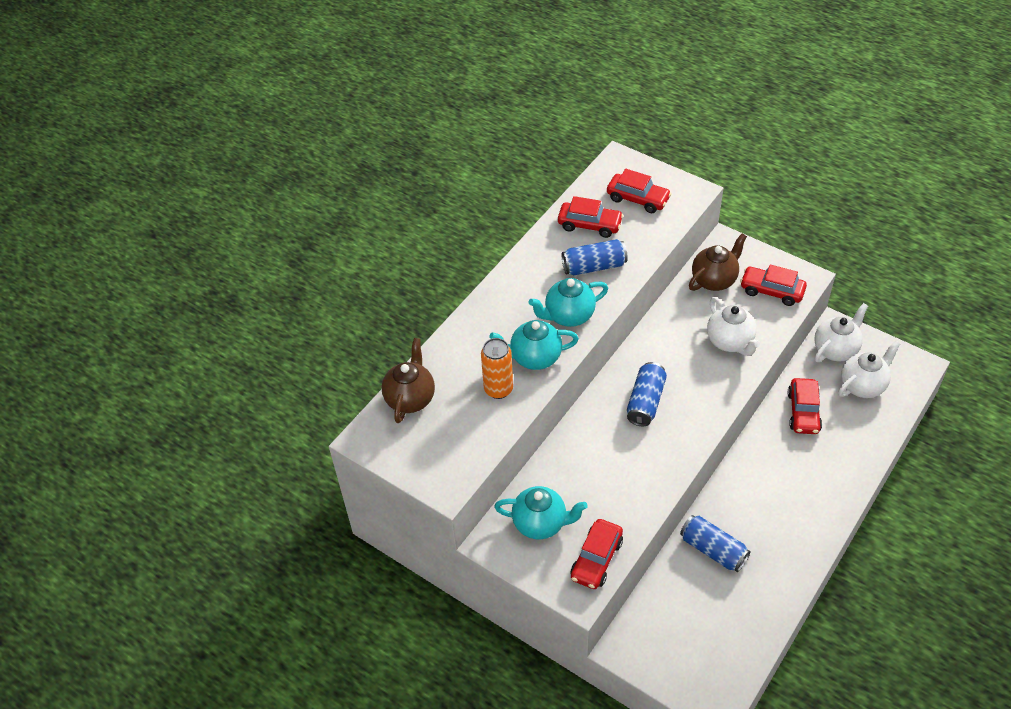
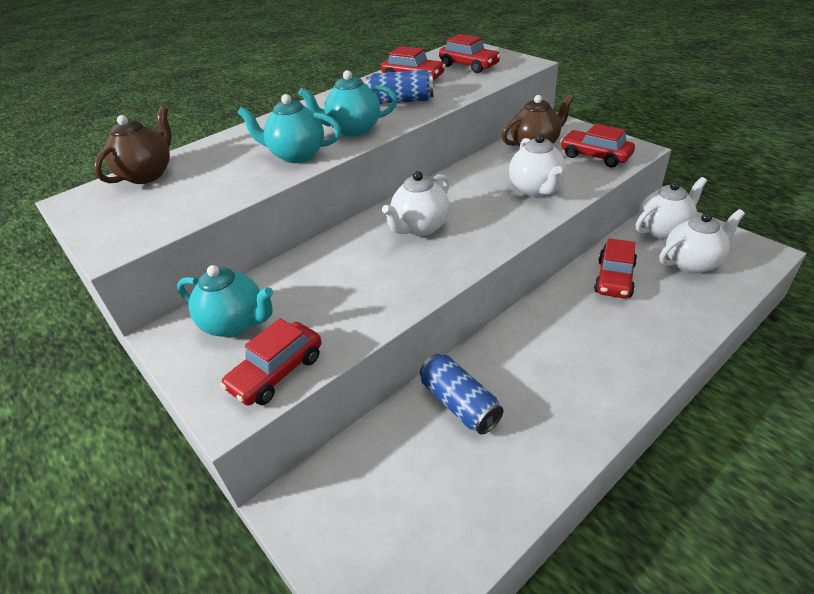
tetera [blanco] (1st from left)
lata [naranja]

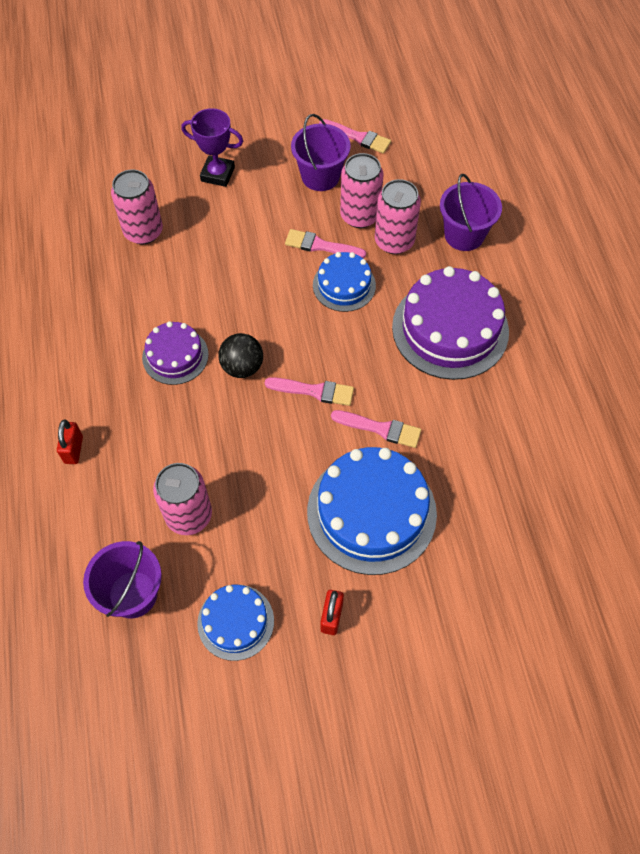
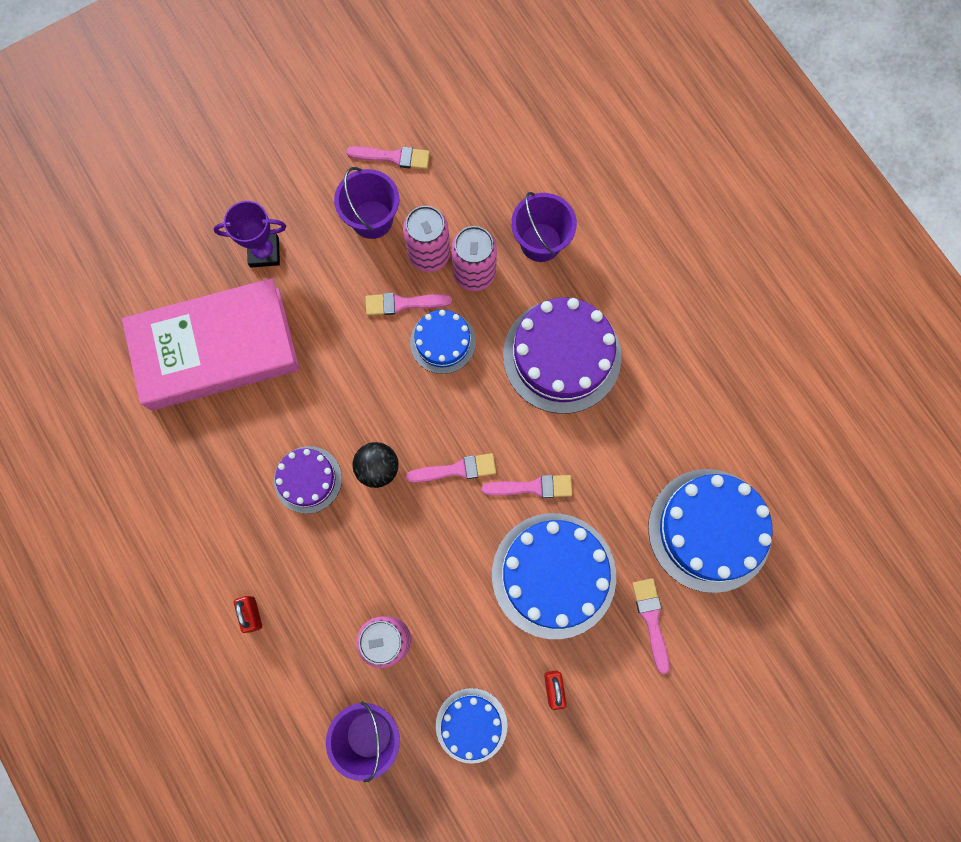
libro [rosa]
pincel [rosa] (5th from left)
tarta [azul] (4th from left)

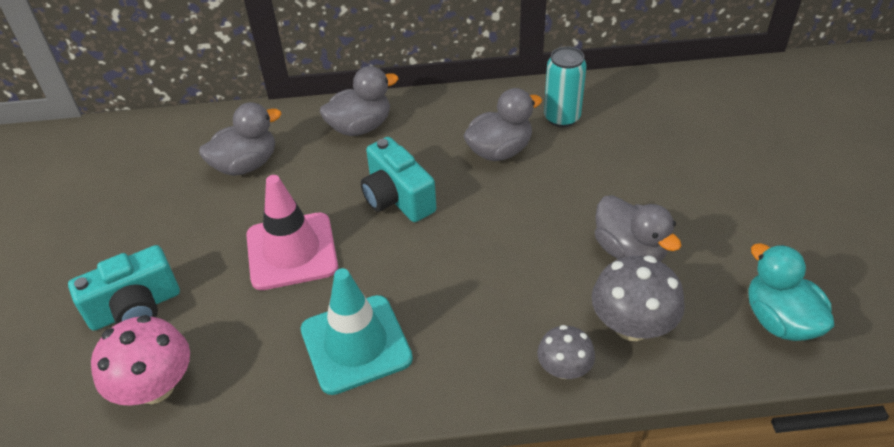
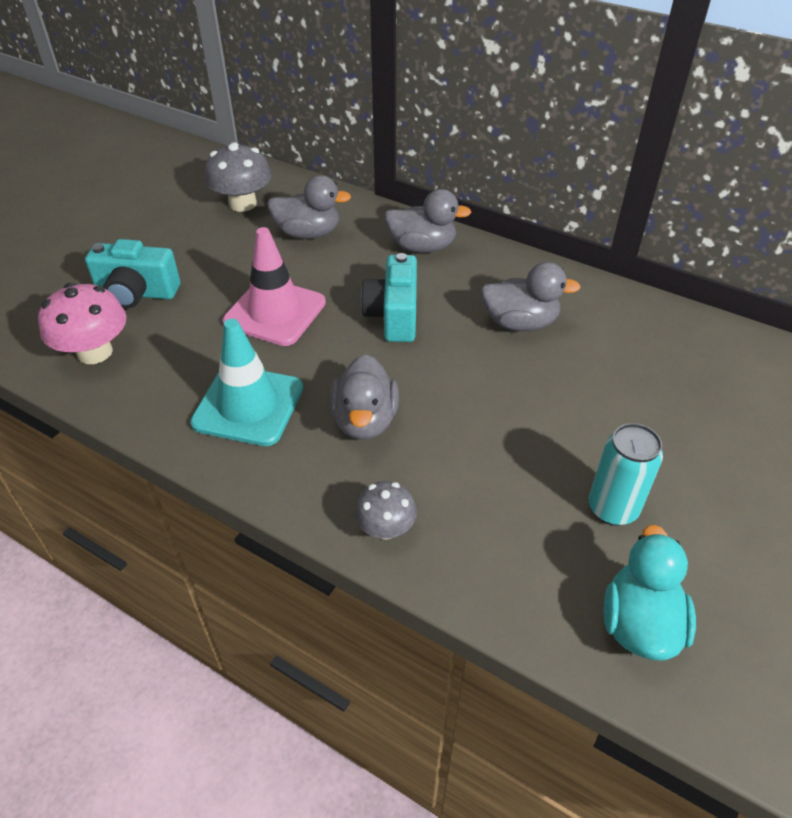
seta [gris] (1st from left)
pato [gris] (2nd from left)
lata [turquesa]

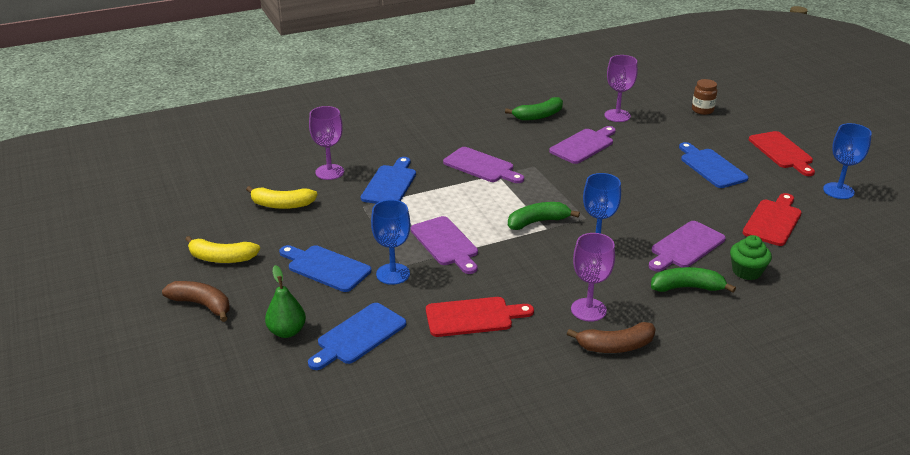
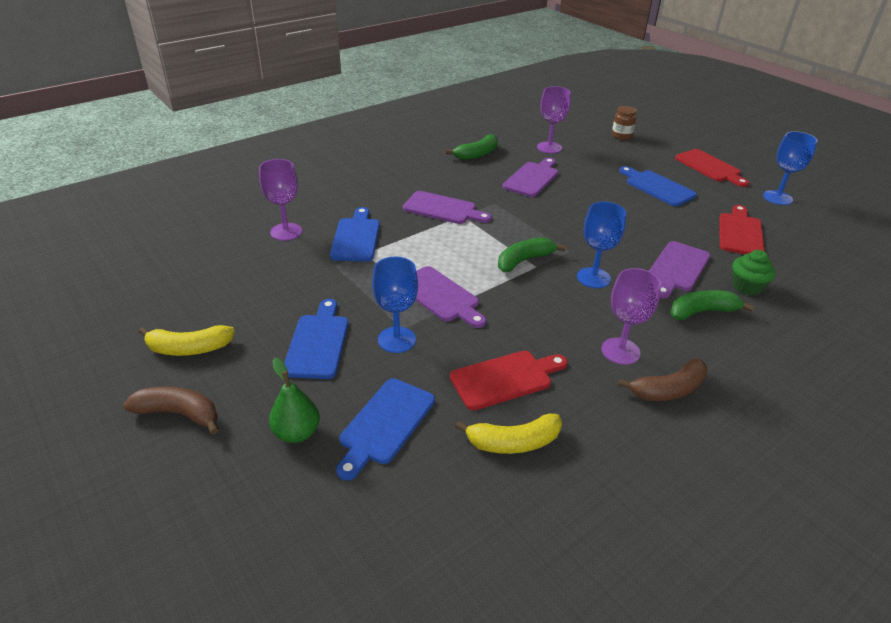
tabla de cortar [azul] (1st from left)
plátano [amarillo] (2nd from left)

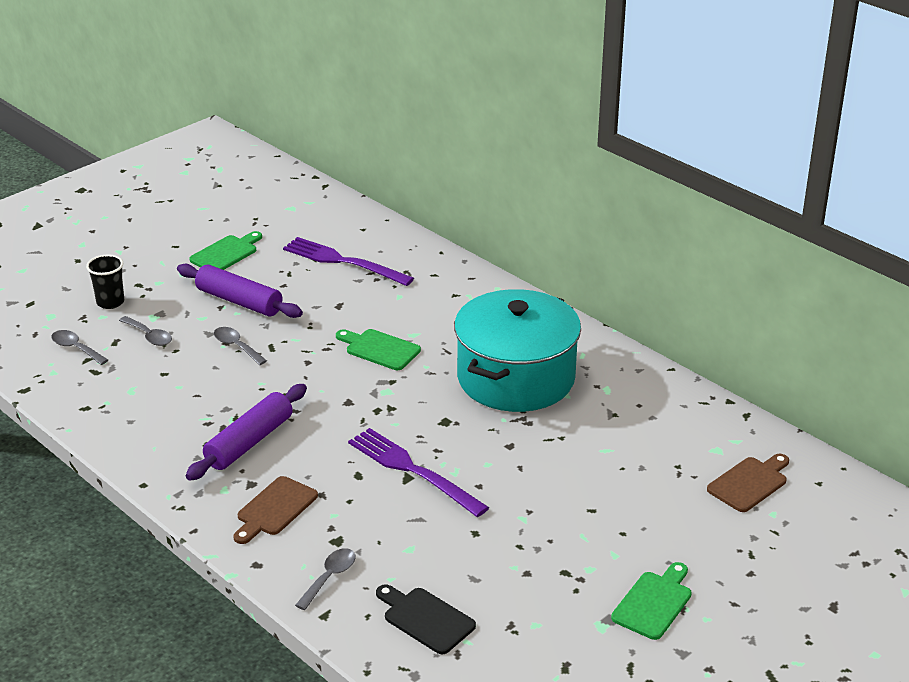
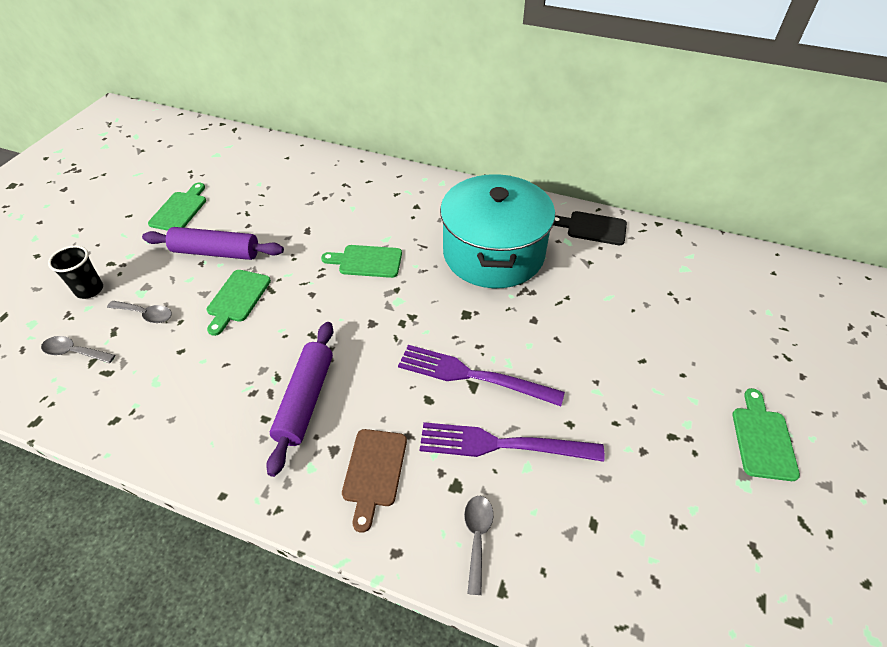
tabla de cortar [verde] (2nd from left)
tenedor [morado] (2nd from left)
tabla de cortar [negro]
tabla de cortar [marrón] (2nd from left in the first image)

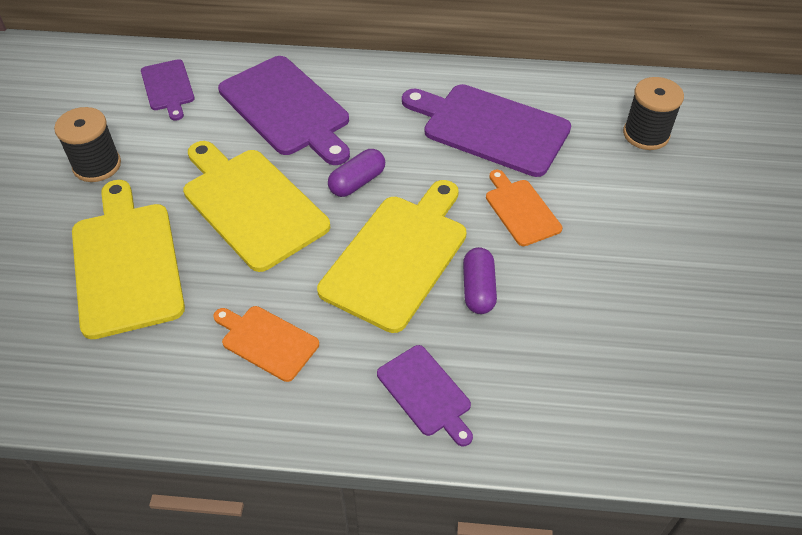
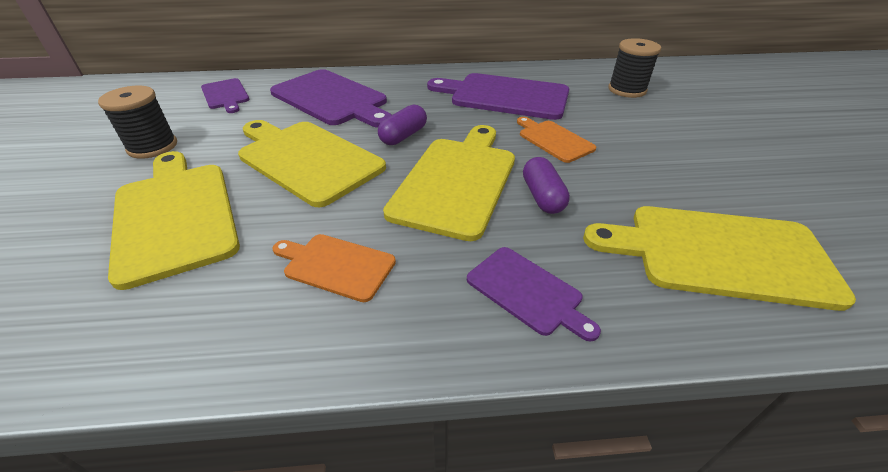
tabla de cortar [amarillo] (4th from left)

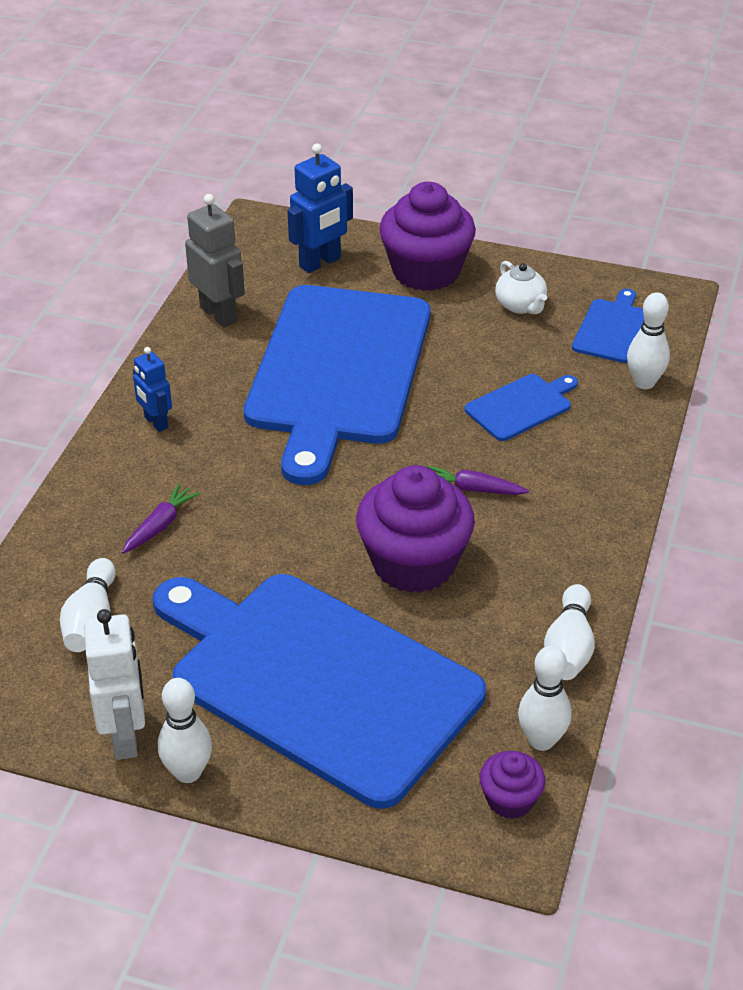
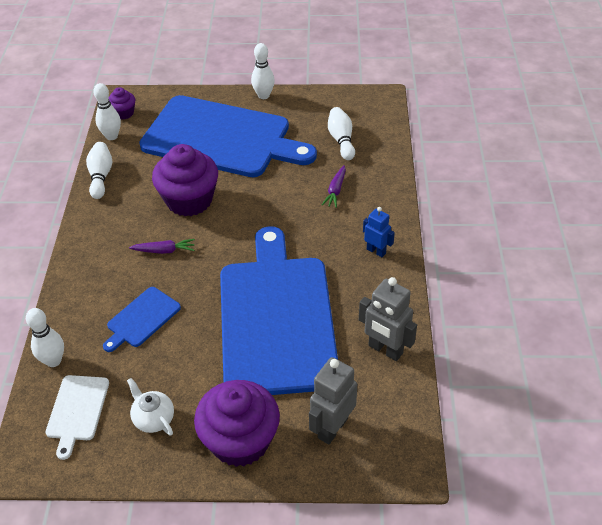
tabla de cortar [blanco]
robot [gris] (1st from left)
robot [blanco]

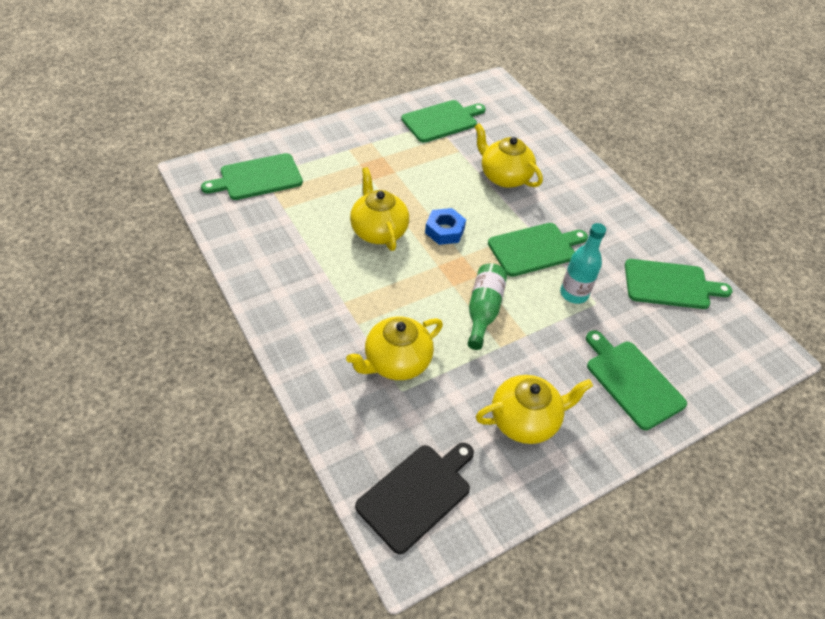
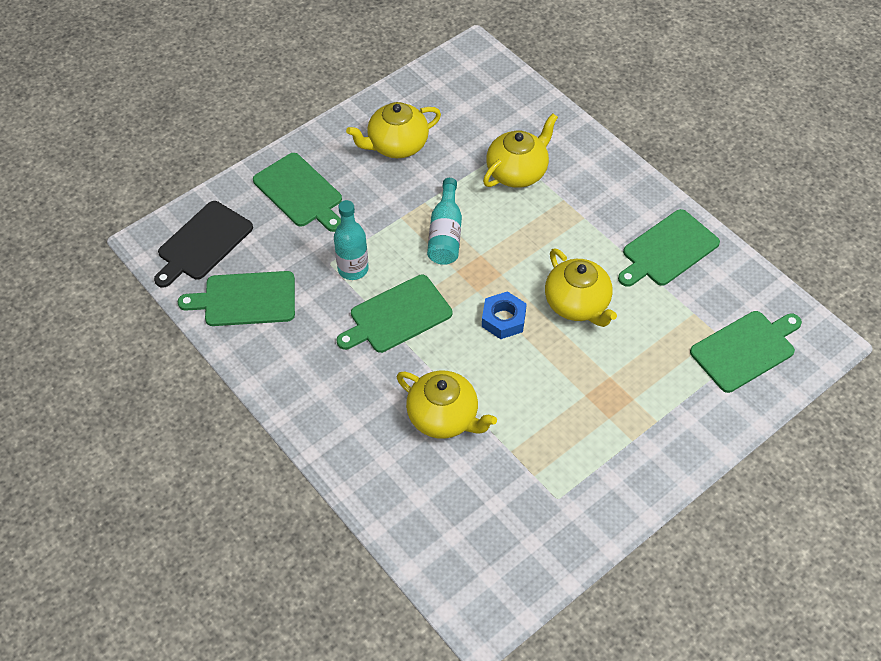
tabla de cortar [negro]
botella [turquesa] (2nd from left)
tabla de cortar [verde] (4th from left)

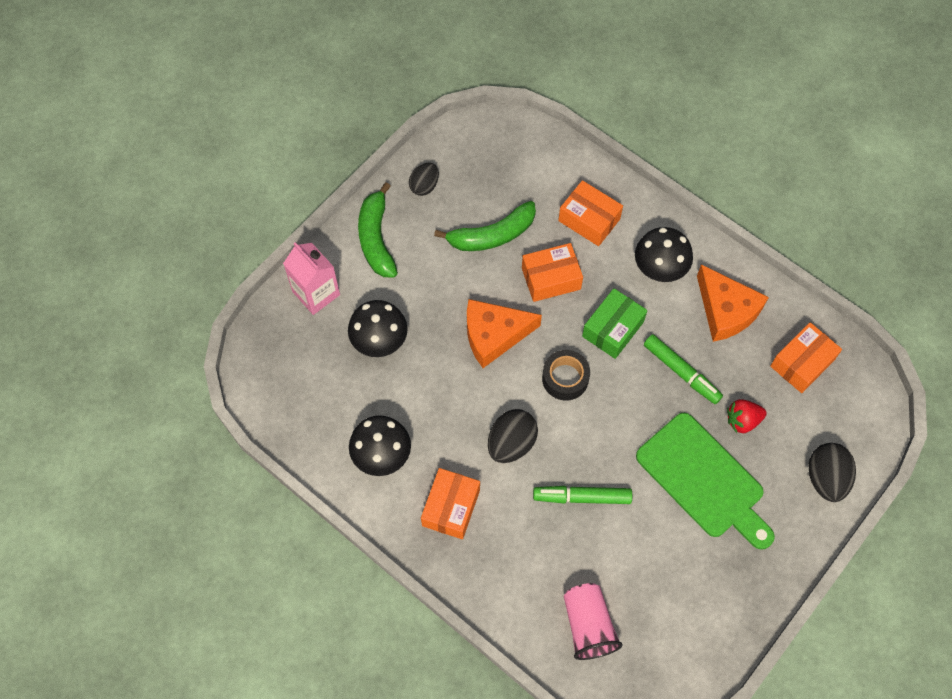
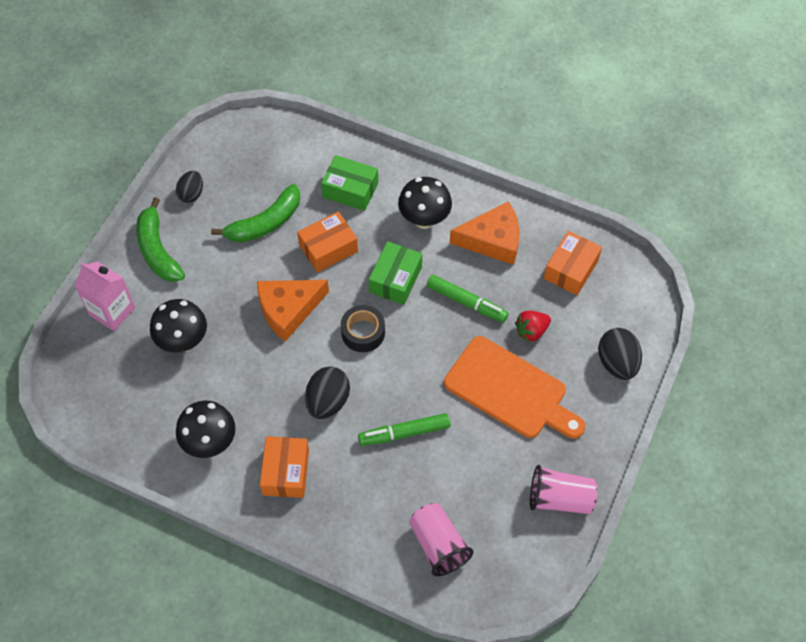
caja [verde] (1st from left)
tabla de cortar [naranja]
queso [naranja] (2nd from left)
vaso [rosa] (2nd from left)

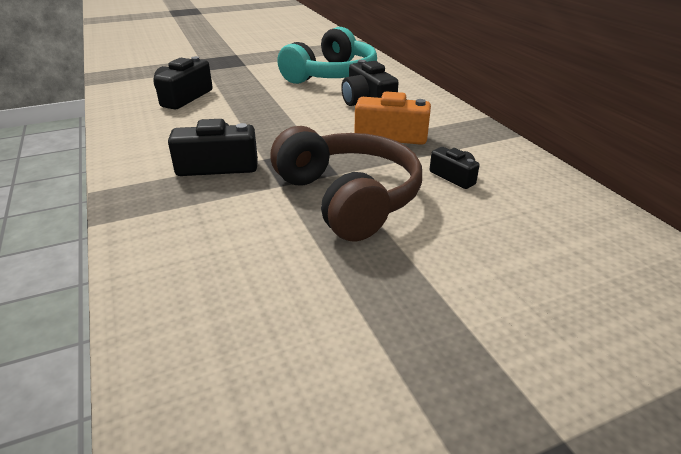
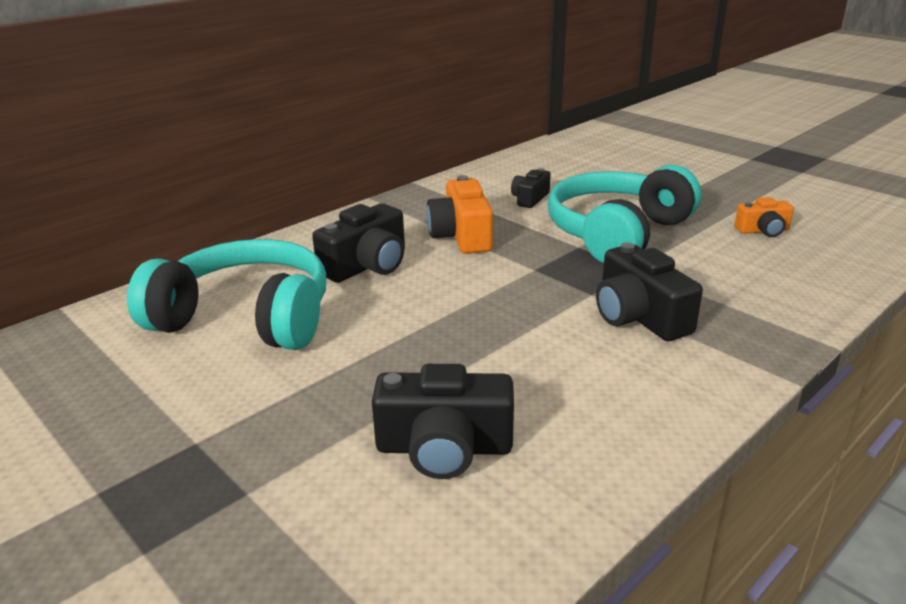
auriculares [turquesa] (2nd from left)
cámara [naranja] (2nd from left)

